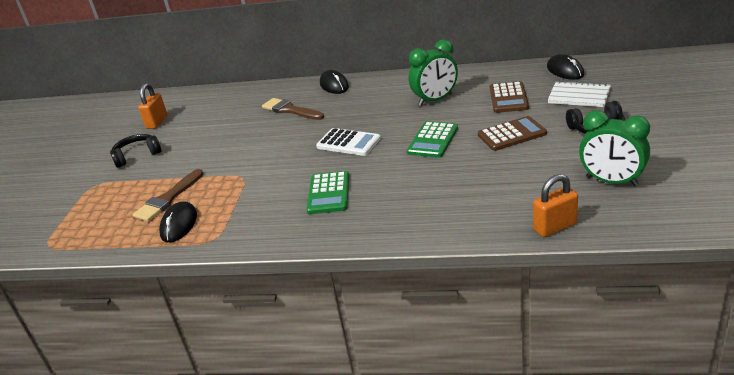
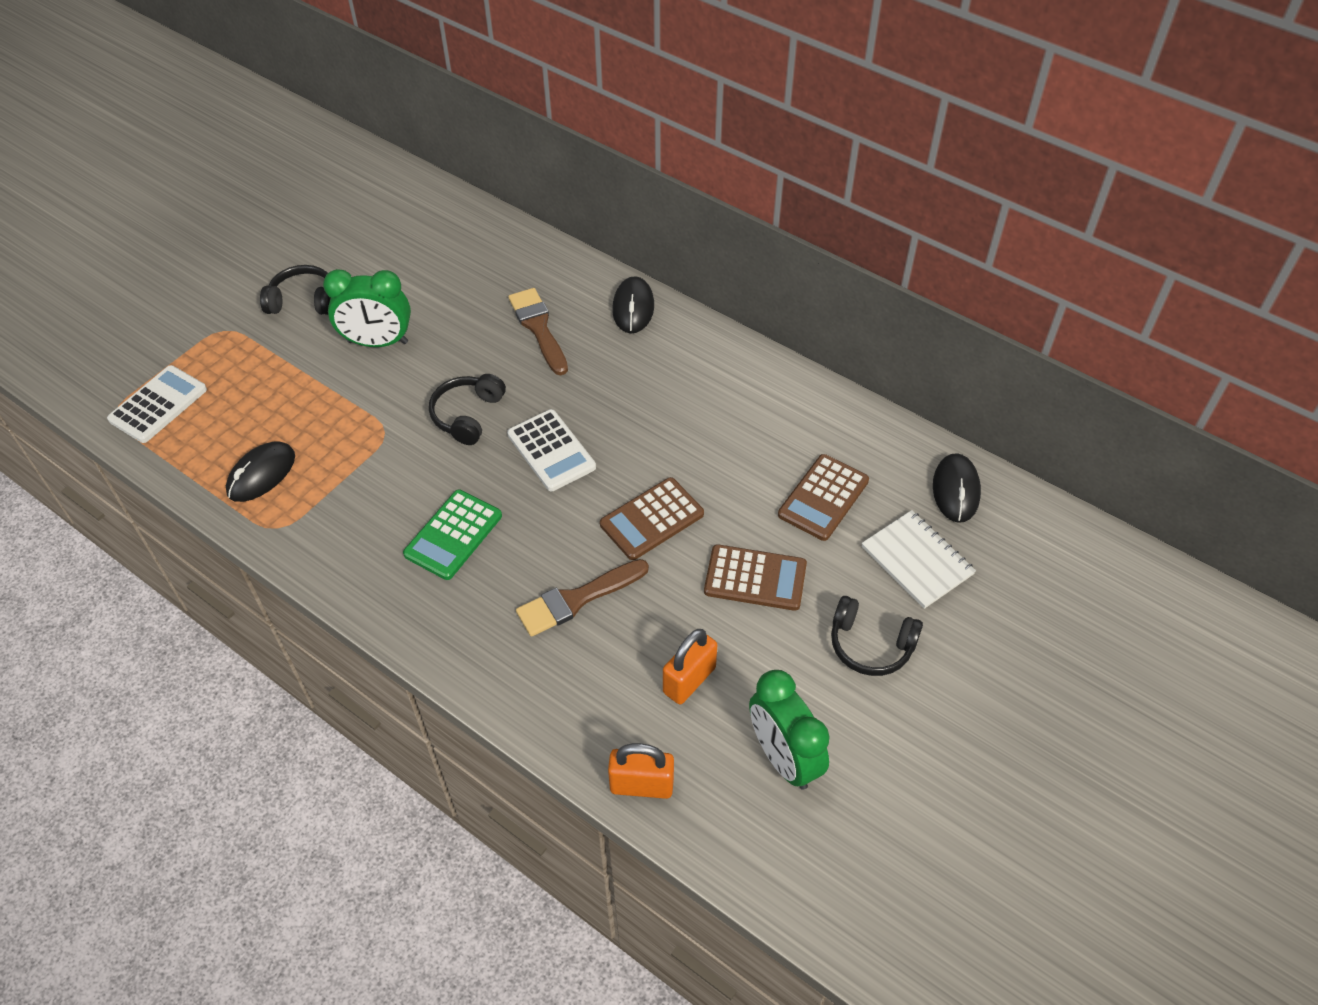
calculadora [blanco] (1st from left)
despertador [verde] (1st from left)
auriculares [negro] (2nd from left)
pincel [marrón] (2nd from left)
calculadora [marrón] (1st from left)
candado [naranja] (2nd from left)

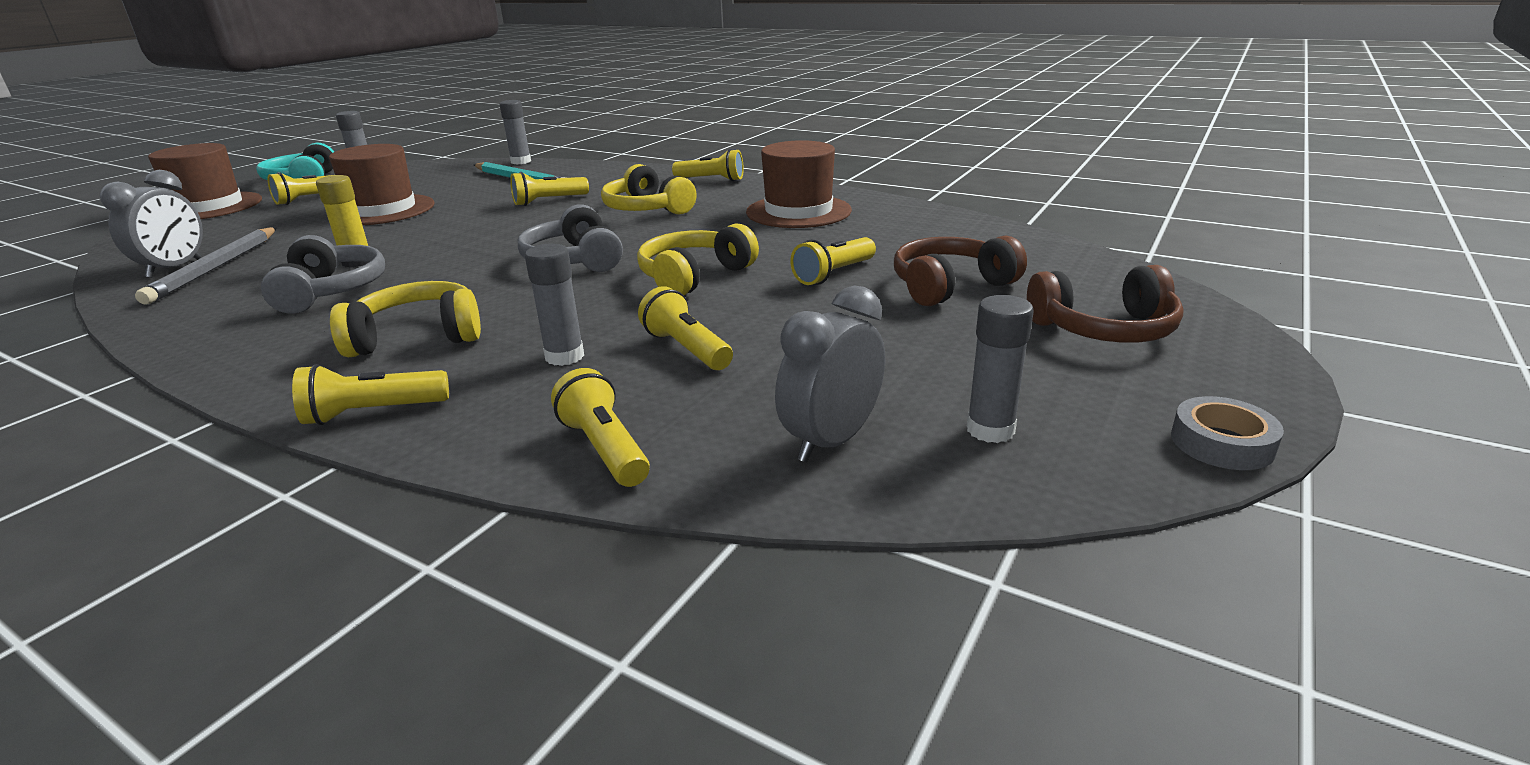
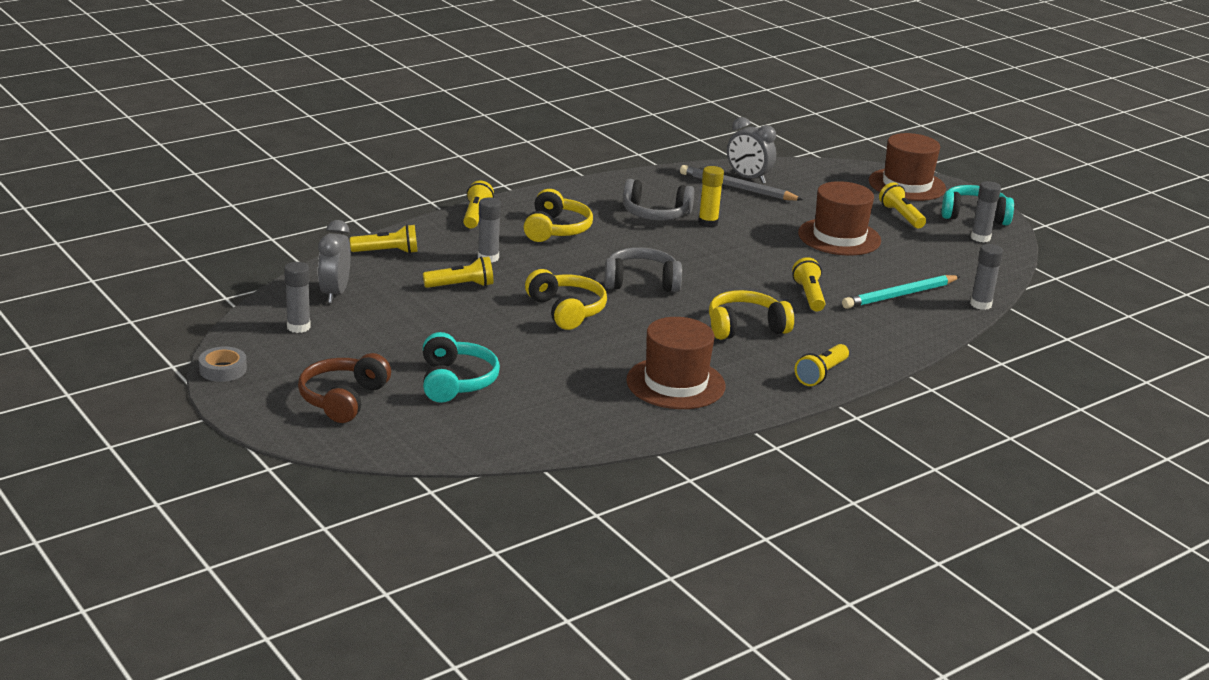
despertador [gris] (1st from left)
auriculares [turquesa] (1st from left)
lámpara de mano [amarillo] (7th from left in the first image)

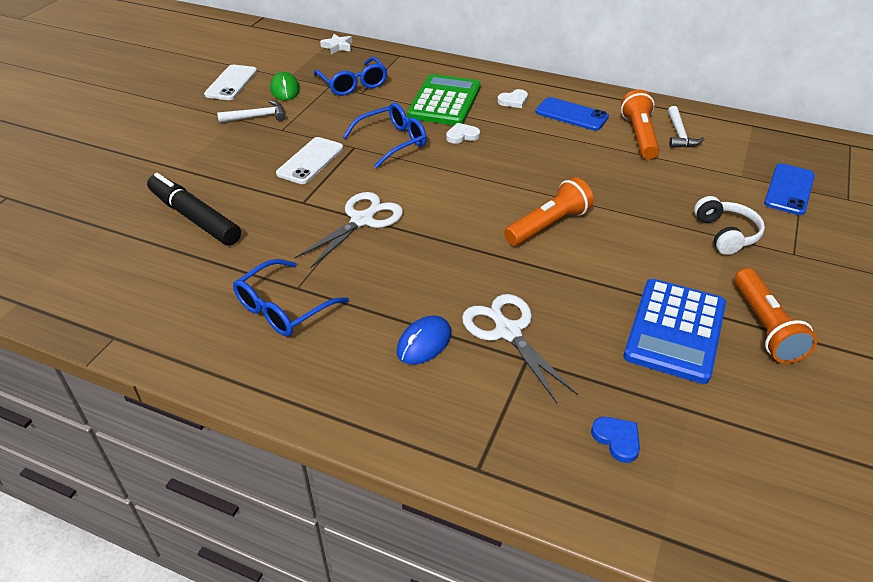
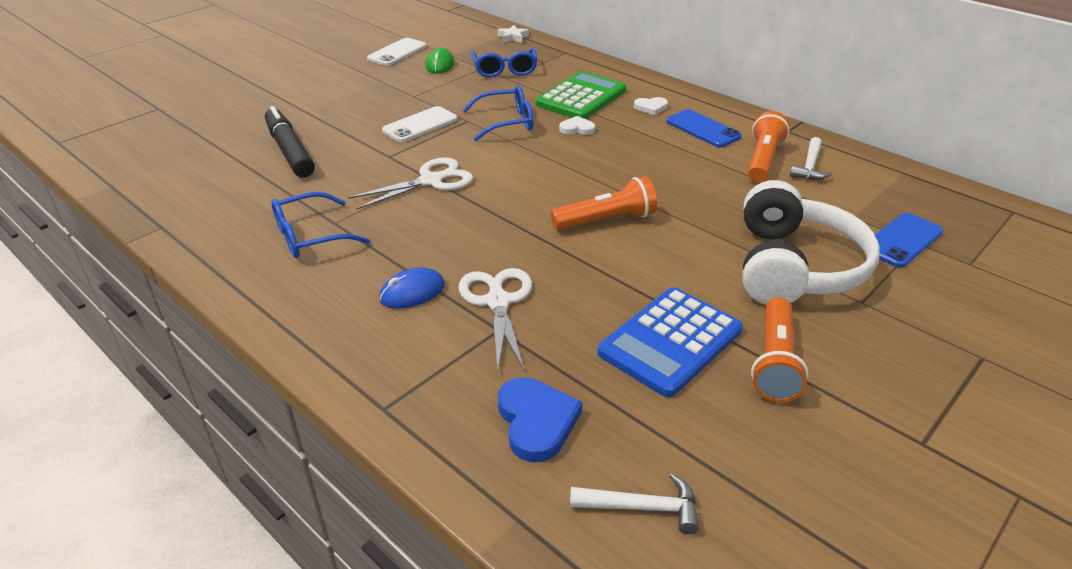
corazón [azul]
martillo [blanco] (1st from left)
auriculares [blanco]

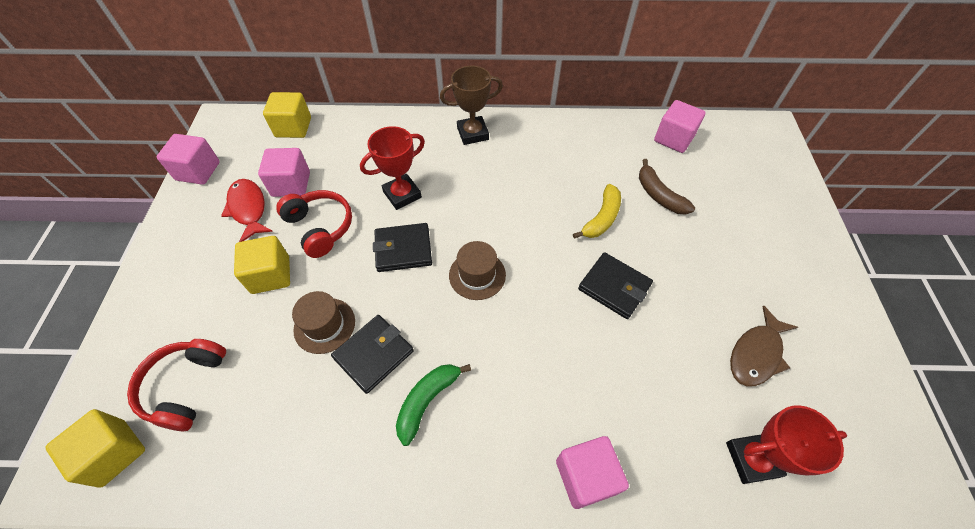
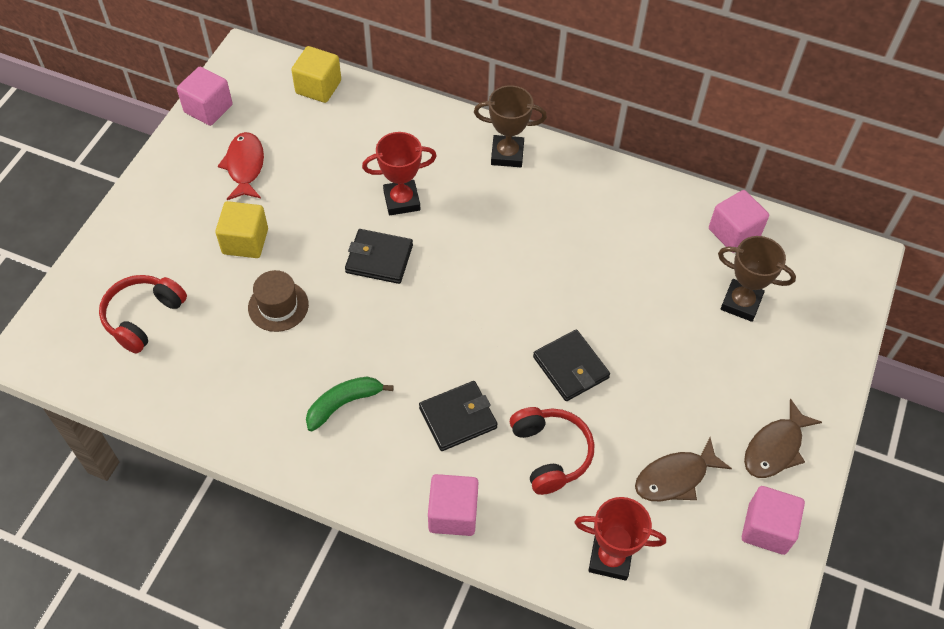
cartera [negro] (2nd from left)
auriculares [rojo] (2nd from left)
trofeo [marrón] (2nd from left)
cubo [rosa] (4th from left)
pez [marrón] (2nd from left)
cubo [amarillo] (1st from left in the first image)
sombrero [marrón] (2nd from left in the first image)
plátano [amarillo]
plátano [marrón]

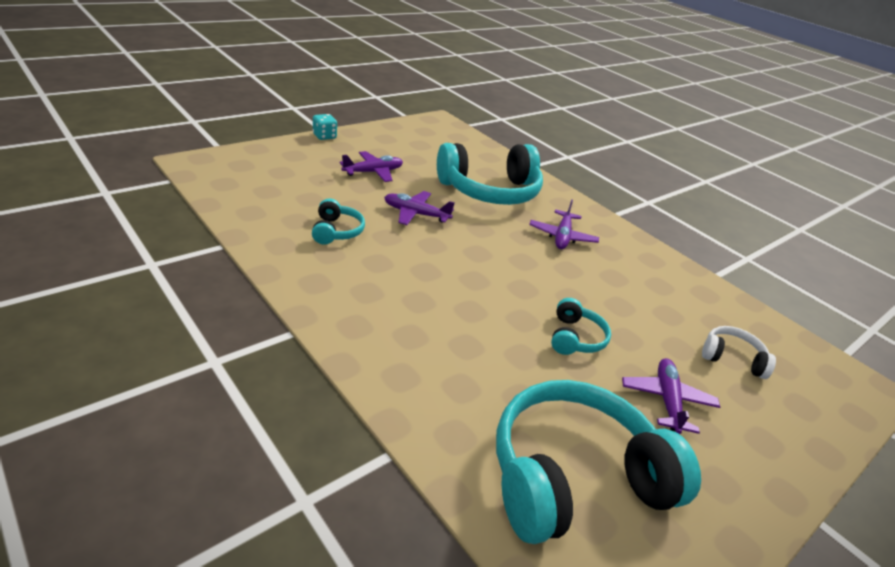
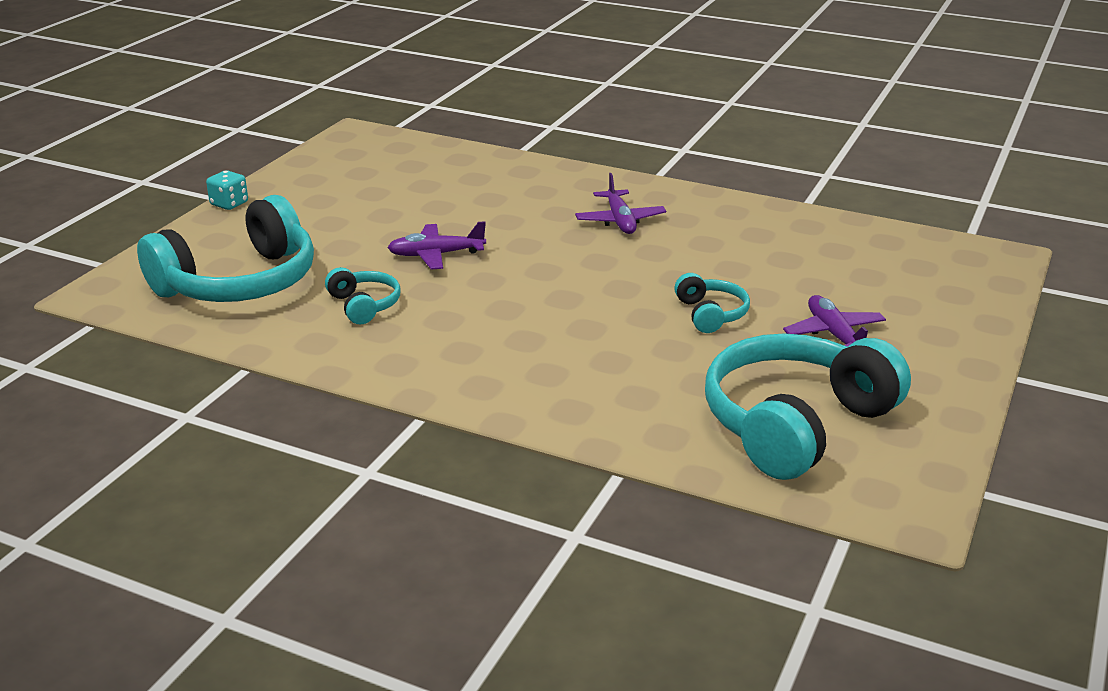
auriculares [turquesa] (1st from left)
avión [morado] (1st from left in the first image)
auriculares [blanco]

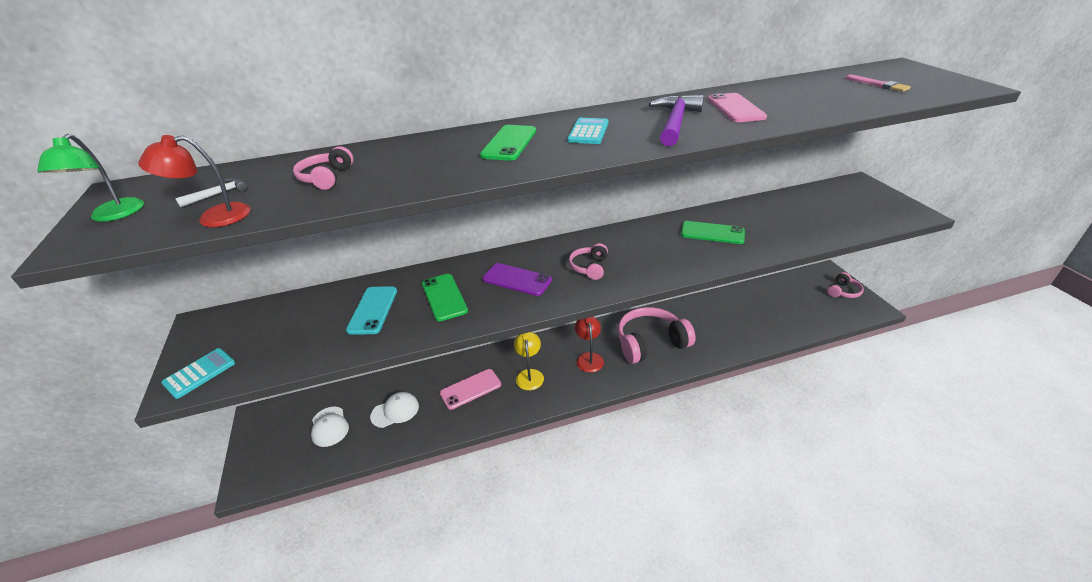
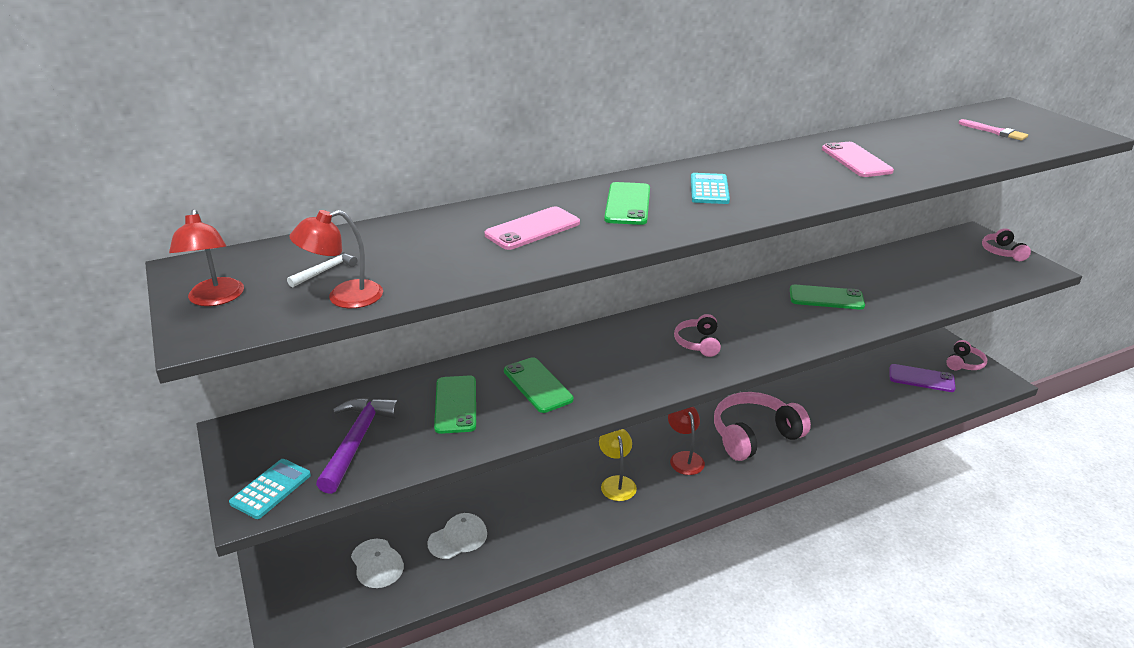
lámpara [rojo] (1st from left)
martillo [morado]
móvil [verde] (1st from left)
móvil [rosa] (1st from left)
móvil [morado]
auriculares [rosa] (4th from left)

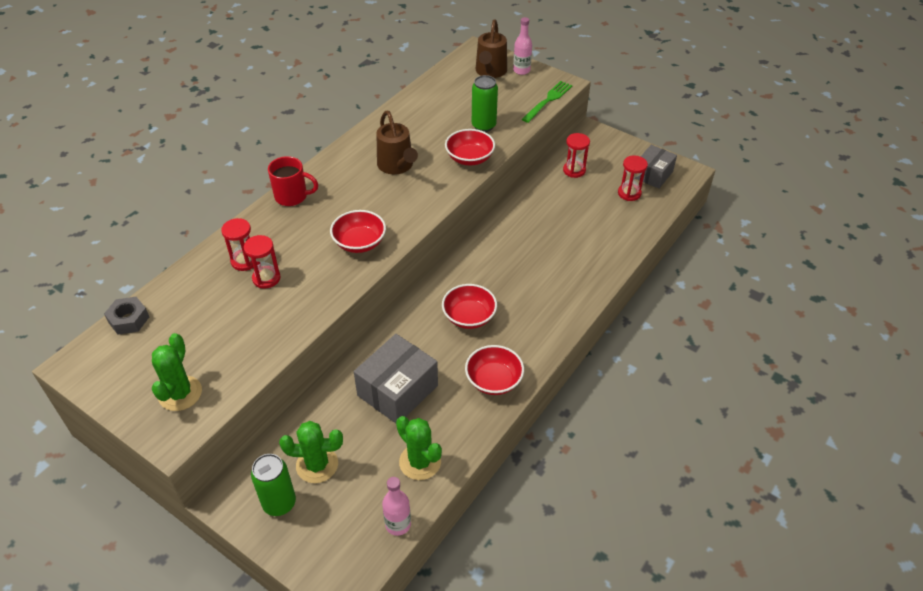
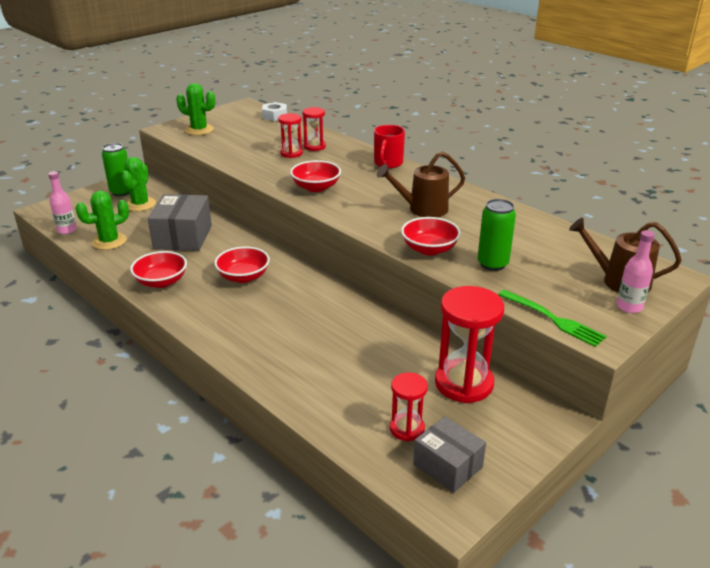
caja [gris] (1st from left)
tuerca [blanco]
reloj de arena [rojo] (4th from left)

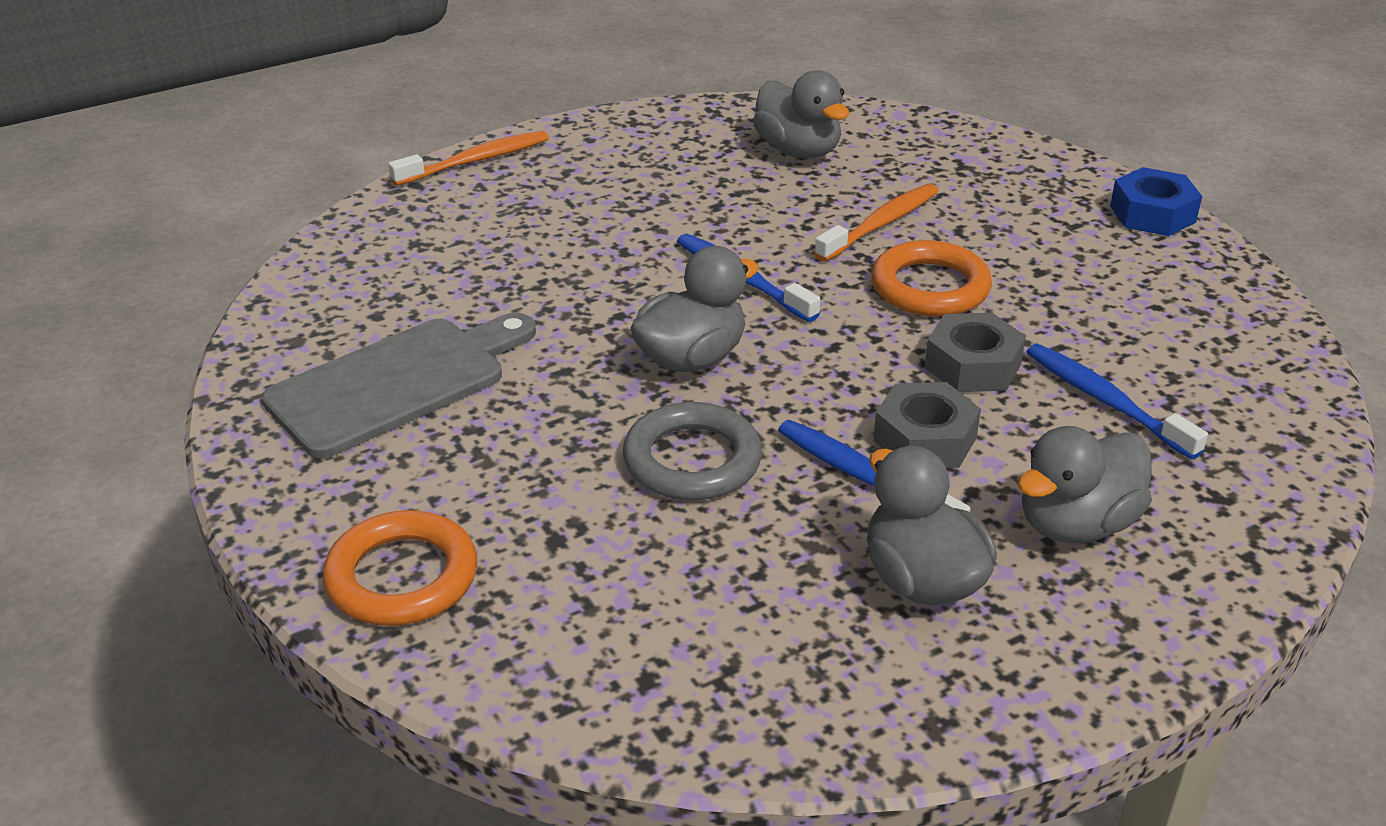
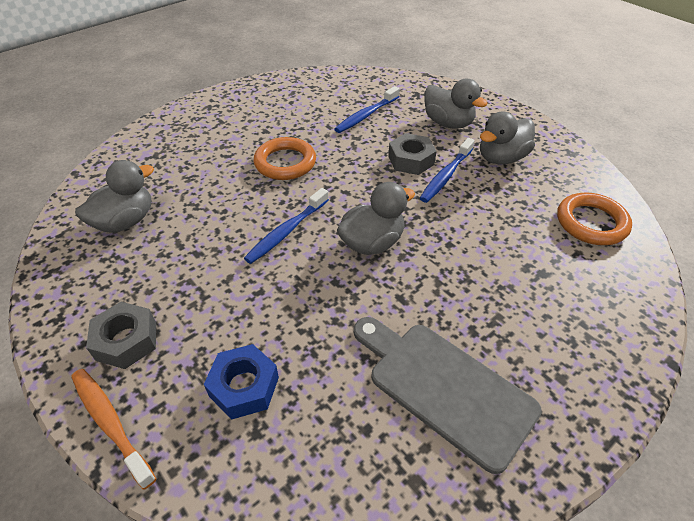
tuerca [gris] (1st from left)
tuerca [azul]
pato [gris] (2nd from left)
anillo [naranja] (2nd from left)
anillo [gris]
cepillo de dientes [naranja] (2nd from left in the first image)

